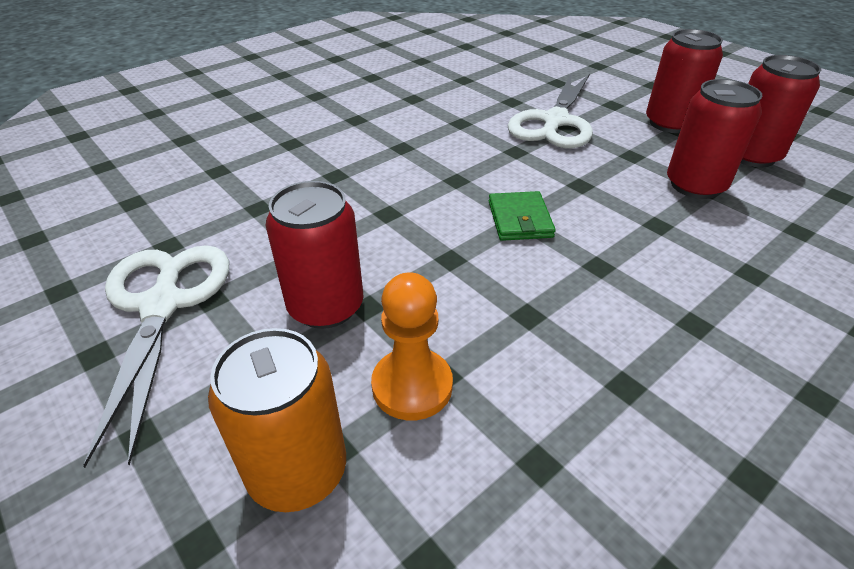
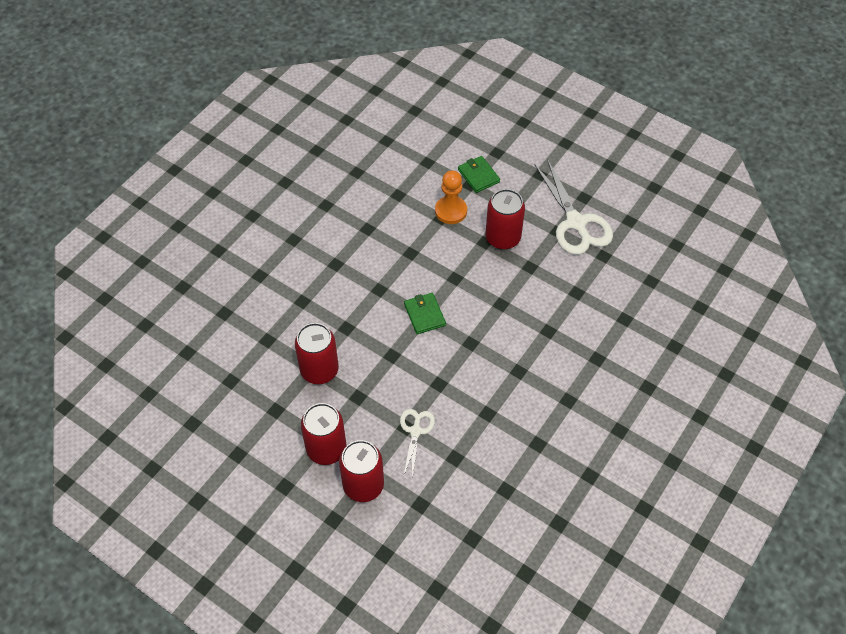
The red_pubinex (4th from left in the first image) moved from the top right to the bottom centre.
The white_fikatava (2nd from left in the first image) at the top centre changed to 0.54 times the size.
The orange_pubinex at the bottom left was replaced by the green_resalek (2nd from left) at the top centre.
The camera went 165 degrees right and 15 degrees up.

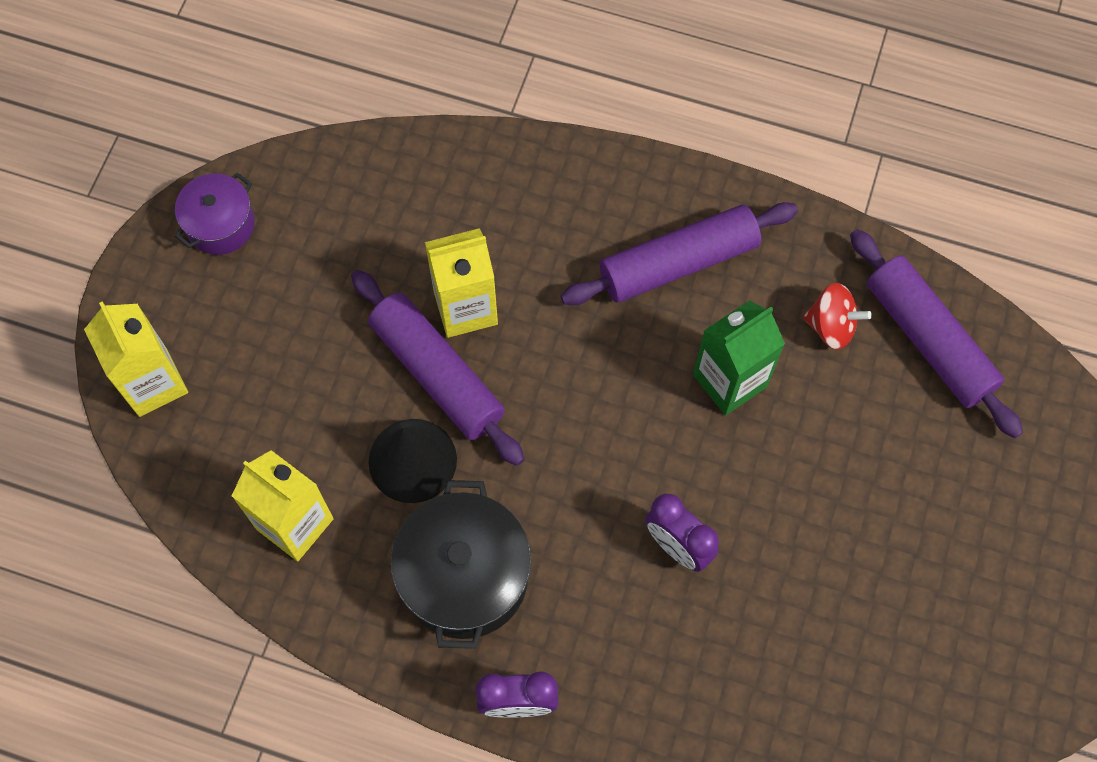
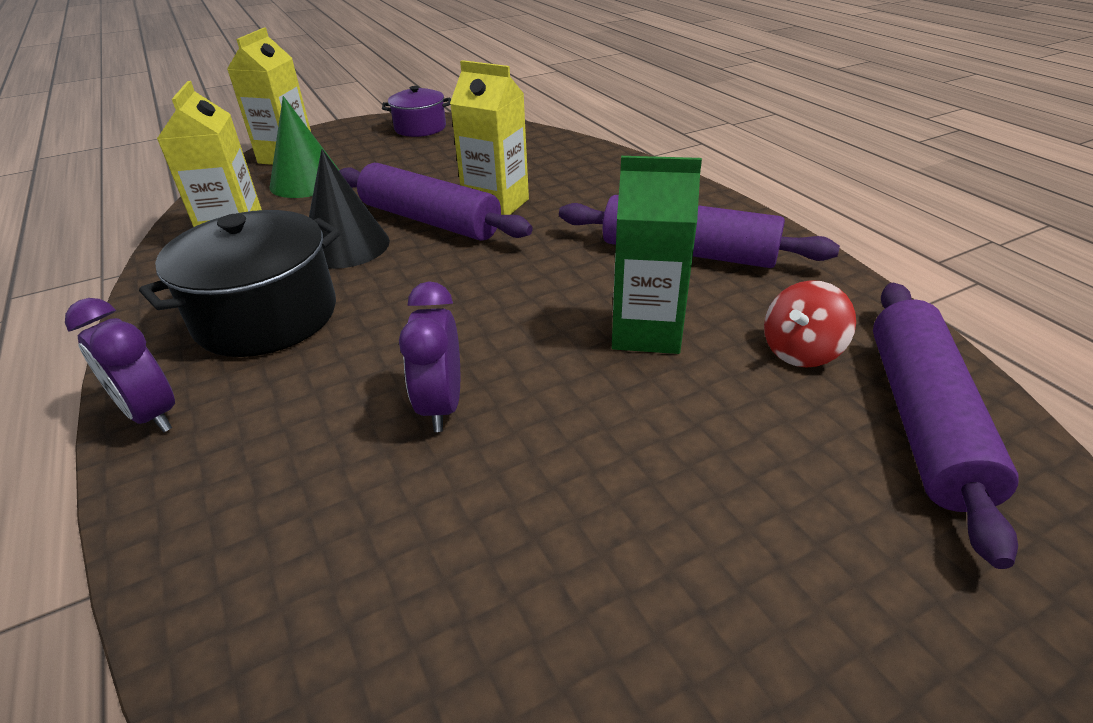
The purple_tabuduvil (1st from left) at the centre turned 60 degrees counterclockwise.
The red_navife at the middle right turned 75 degrees clockwise.
The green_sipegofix at the top left appeared.
The camera went 45 degrees right and 30 degrees down.

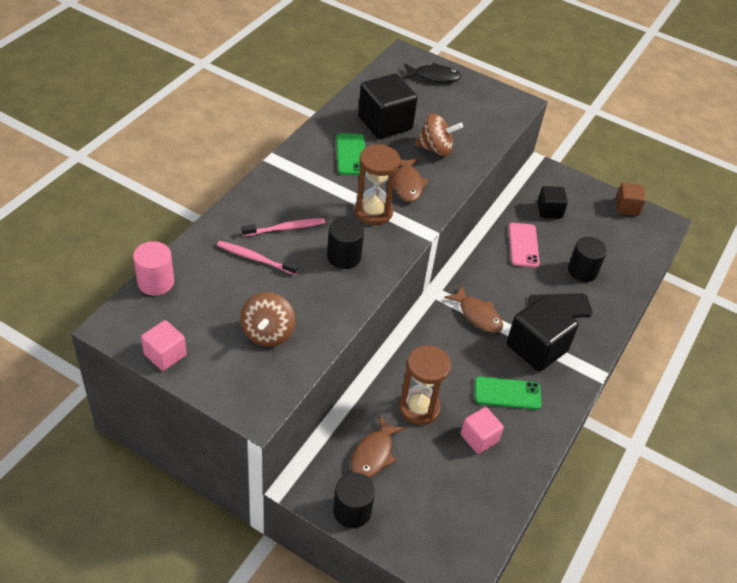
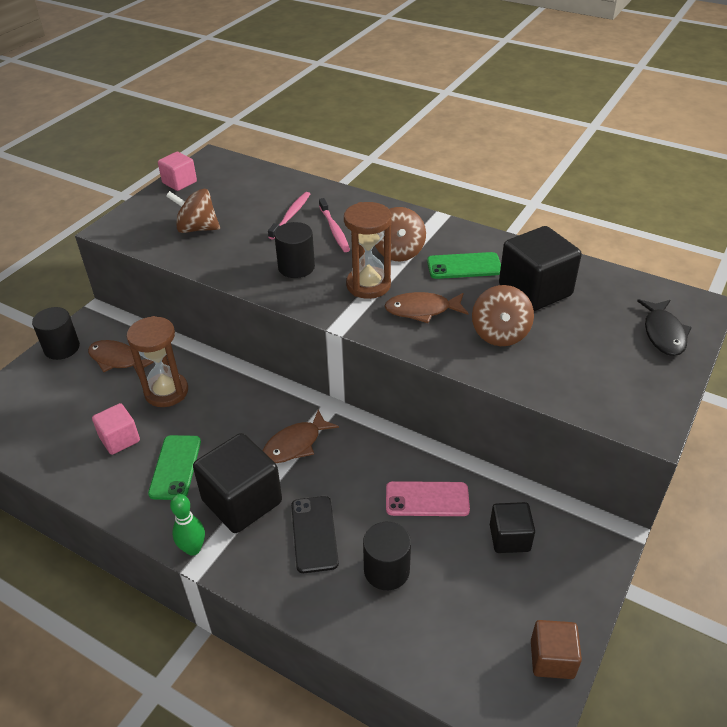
The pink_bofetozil at the middle left disappeared.
The brown_navife (2nd from left) at the top centre appeared.
The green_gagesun at the bottom left appeared.
The camera went 95 degrees right and 5 degrees down.

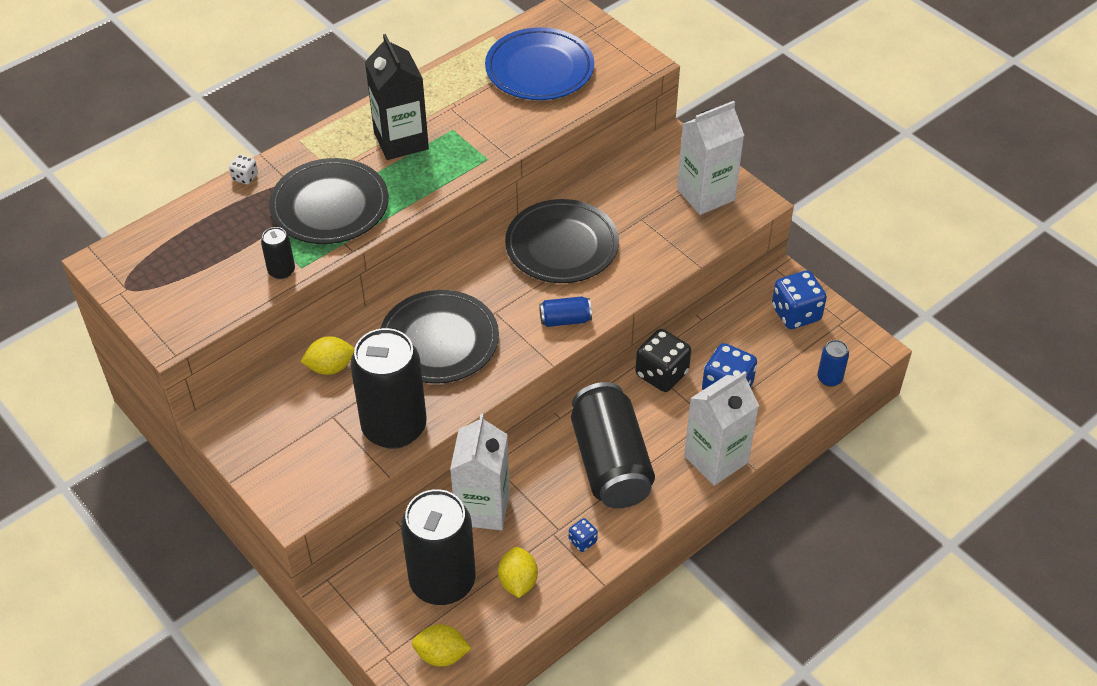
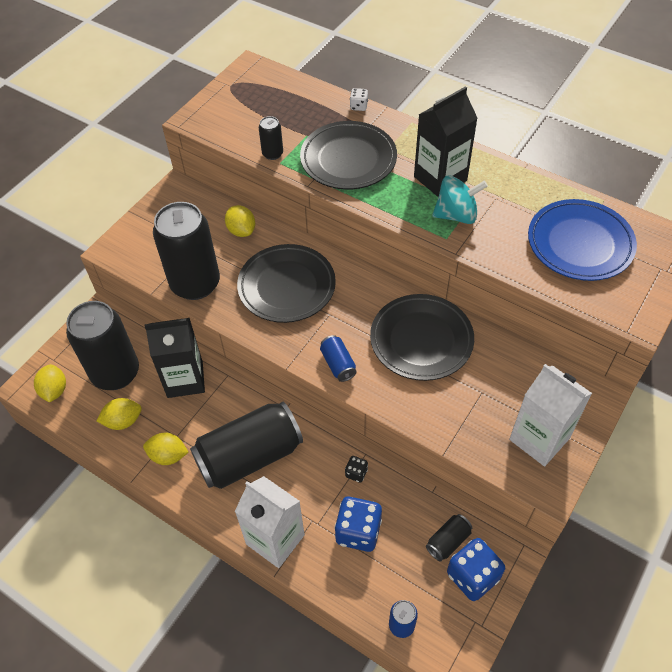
The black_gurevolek at the centre changed to 0.49 times the size.
The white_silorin (1st from left) at the bottom centre became the black_silorin (1st from left) at the middle left.
The blue_gurevolek (1st from left) at the bottom centre was replaced by the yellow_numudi (3rd from left) at the bottom left.
The turquoise_navife at the top right appeared.
The black_pubinex (5th from left) at the bottom right appeared.
The camera went 75 degrees right and 5 degrees up.

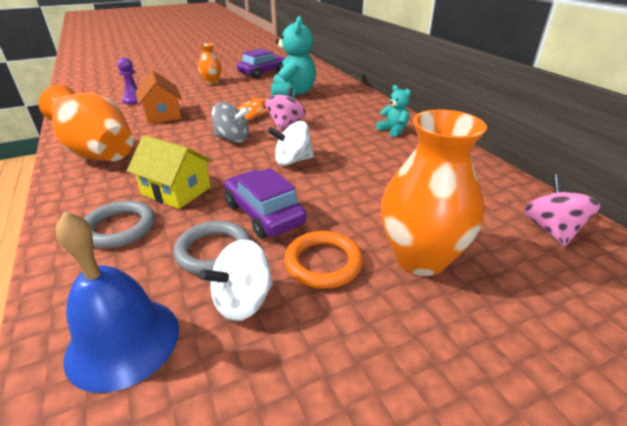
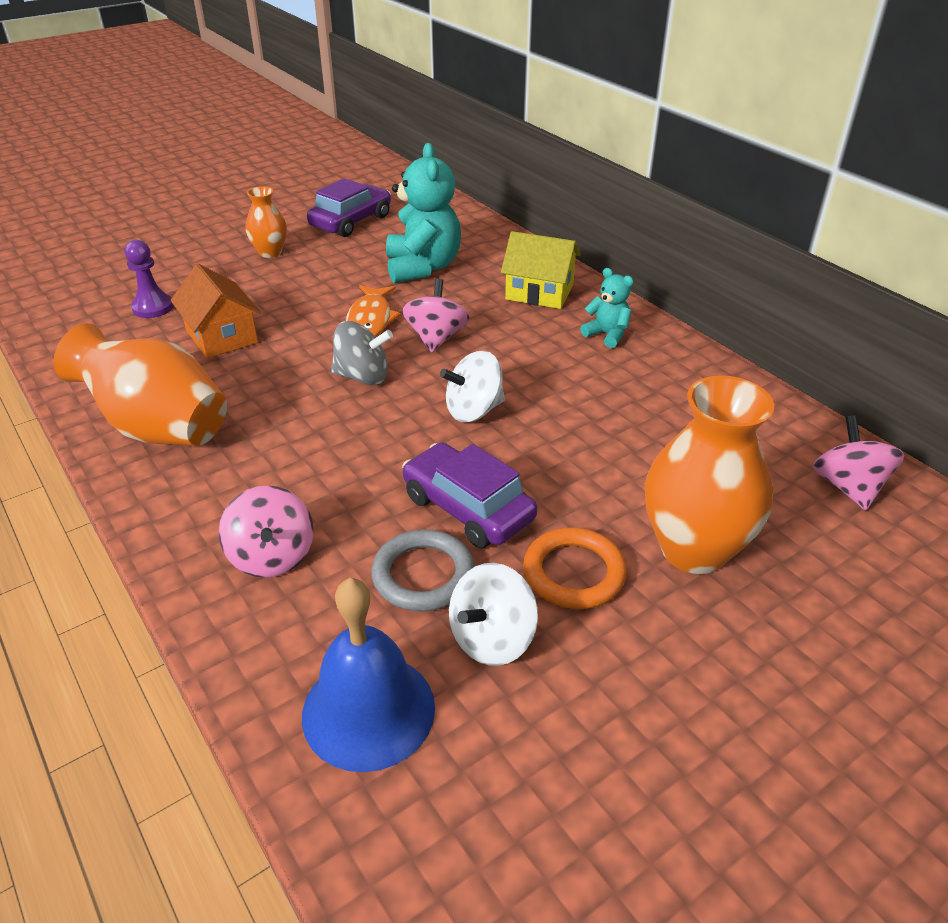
The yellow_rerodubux moved from the middle left to the top centre.
The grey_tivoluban (1st from left) at the middle left was replaced by the pink_navife (1st from left) at the middle left.
The camera went 10 degrees left and 5 degrees up.

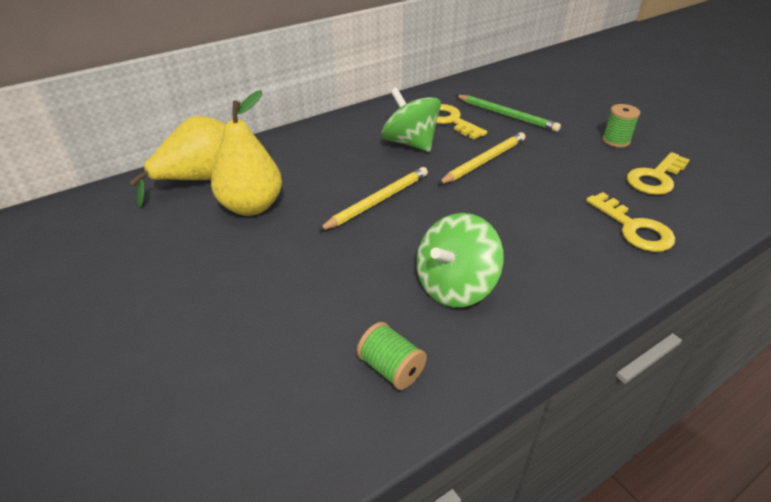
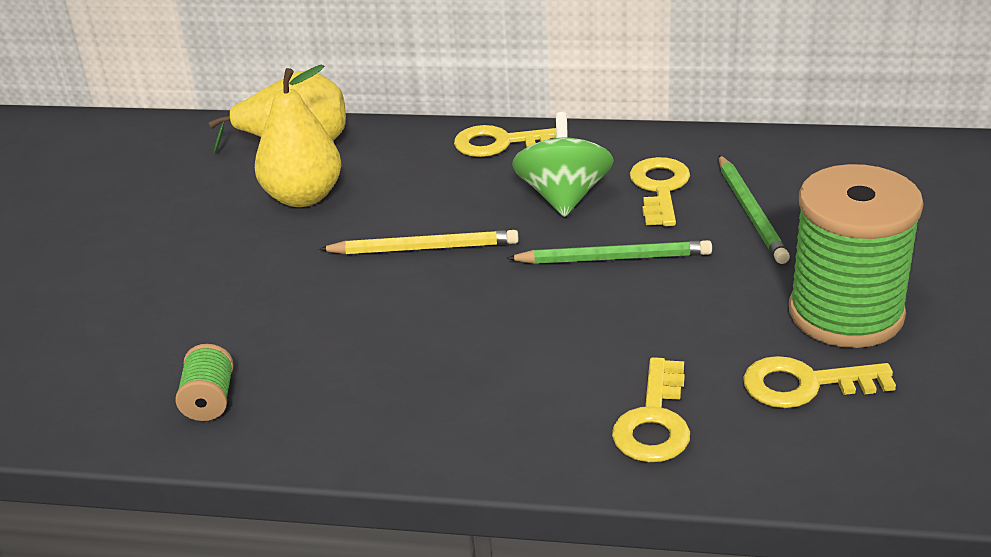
The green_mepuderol (2nd from left) at the top right changed to 2.38 times the size.
The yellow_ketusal (2nd from left) at the top centre became the green_ketusal (1st from left) at the centre.
The green_navife (2nd from left) at the centre disappeared.
The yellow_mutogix (1st from left) at the top centre appeared.
The camera went 45 degrees right and 5 degrees down.

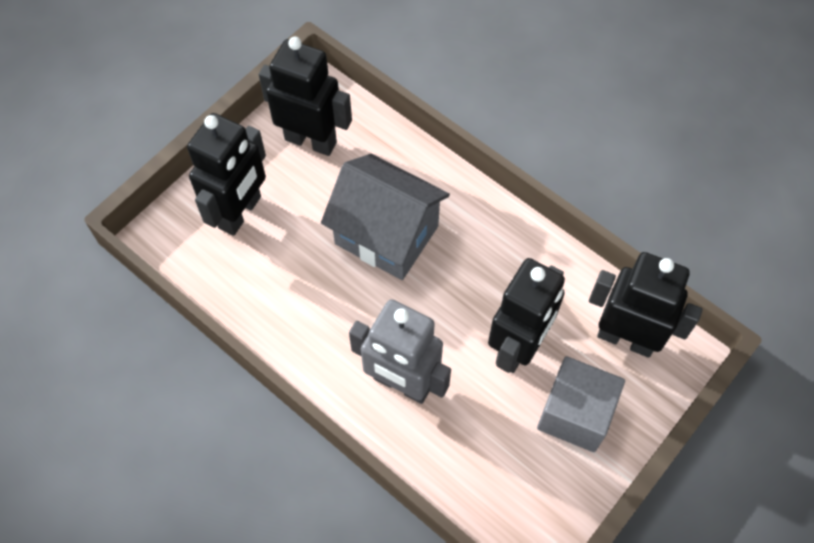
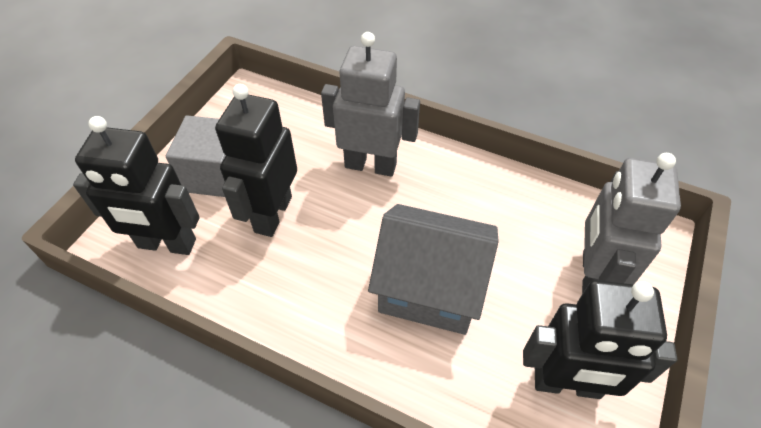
The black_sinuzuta (1st from left) at the top left became the grey_sinuzuta (2nd from left) at the middle right.
The camera went 165 degrees right and 10 degrees down.

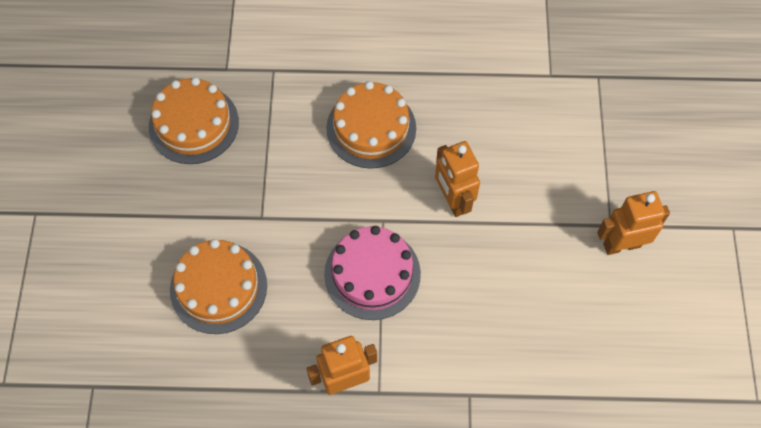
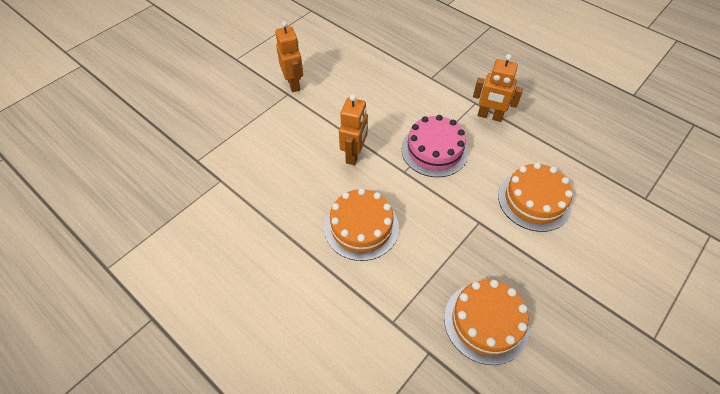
The orange_sinuzuta (3rd from left in the first image) at the middle right turned 135 degrees counterclockwise.
The camera went 140 degrees left and 10 degrees down.

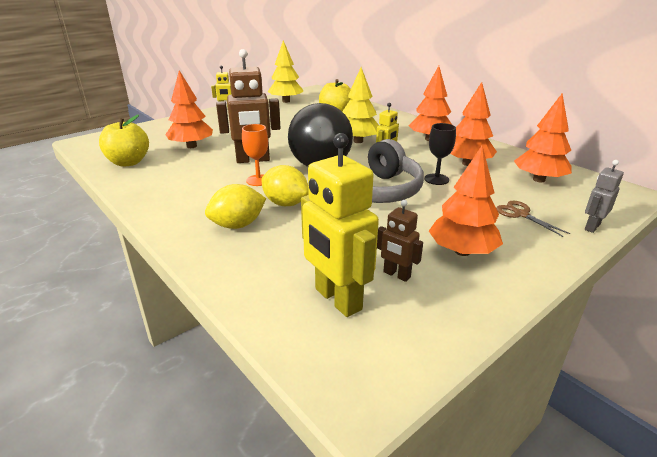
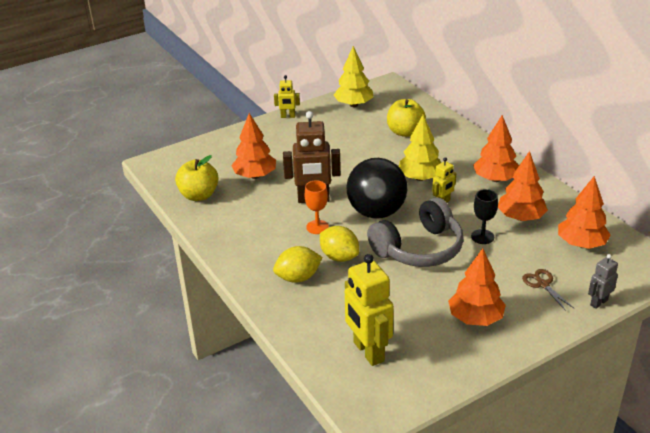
The brown_sinuzuta (2nd from left) at the centre disappeared.
The camera went 10 degrees right and 5 degrees up.

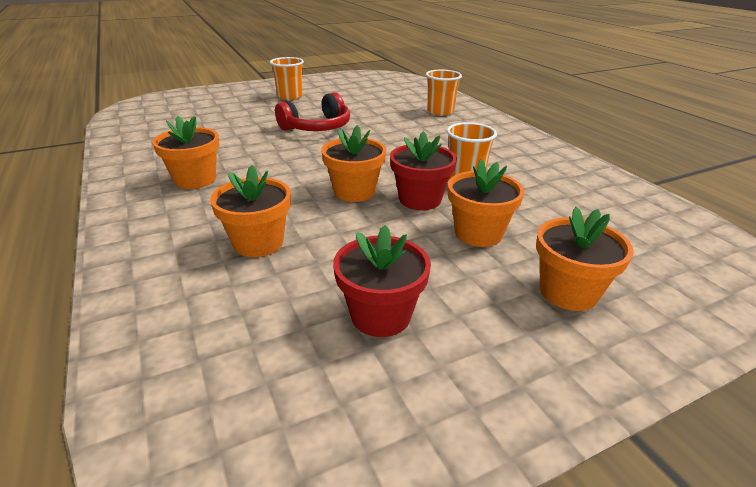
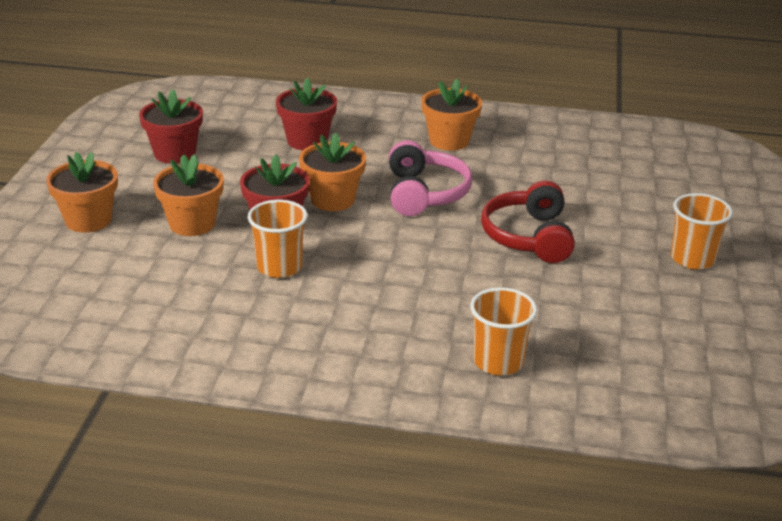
The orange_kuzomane (2nd from left) at the middle left became the red_kuzomane (3rd from left) at the top centre.
The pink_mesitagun at the centre appeared.
The camera went 125 degrees right and 0 degrees up.

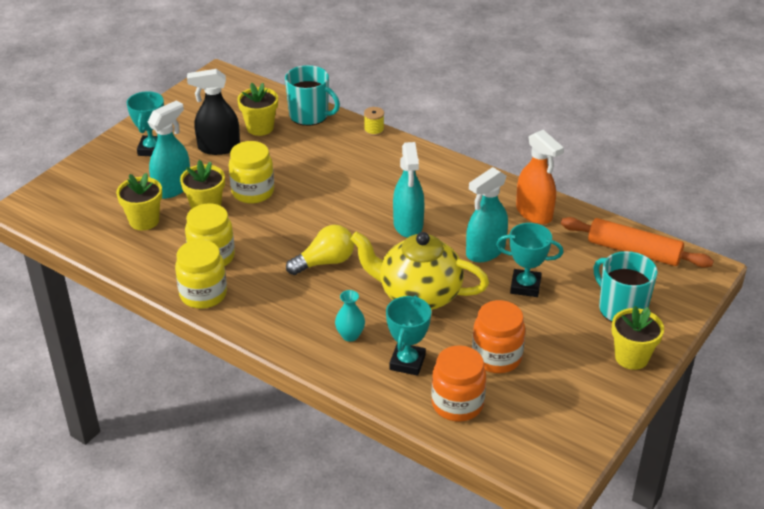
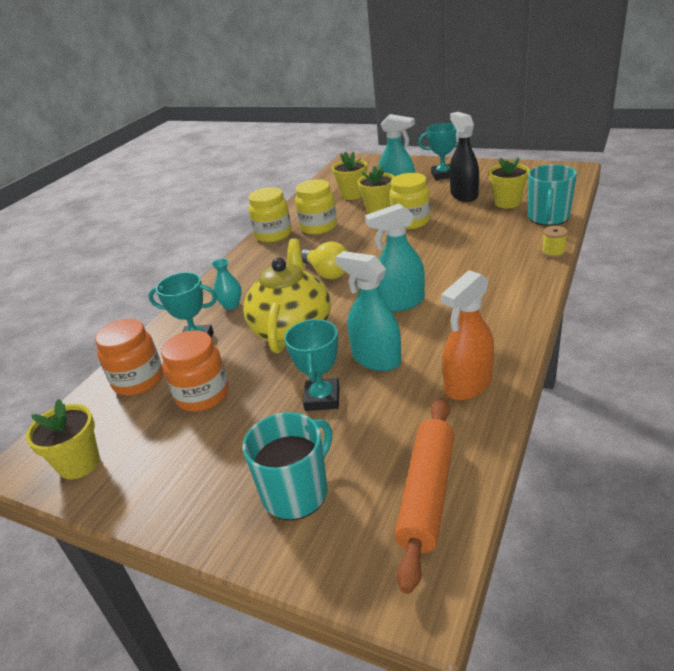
The yellow_kuzomane (4th from left in the first image) moved from the middle right to the middle left.
The camera went 85 degrees right and 5 degrees down.

